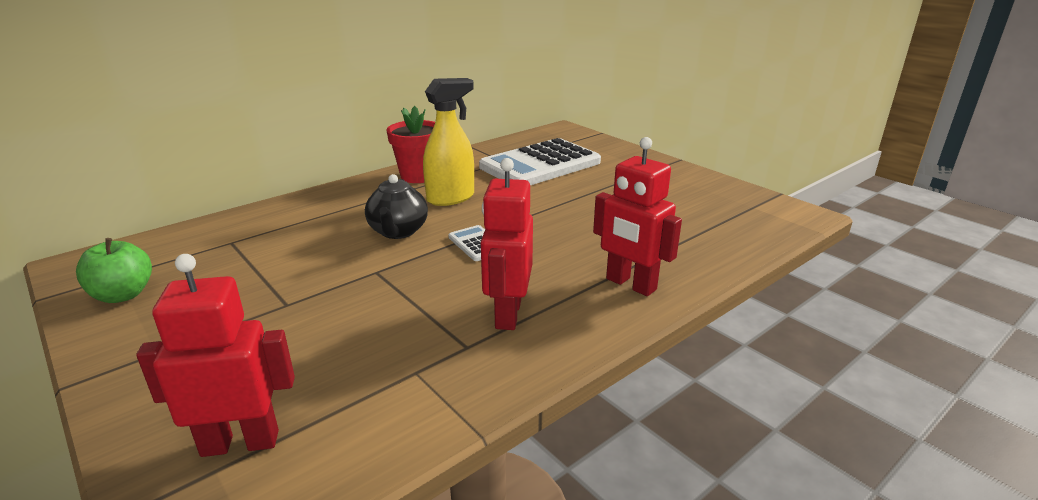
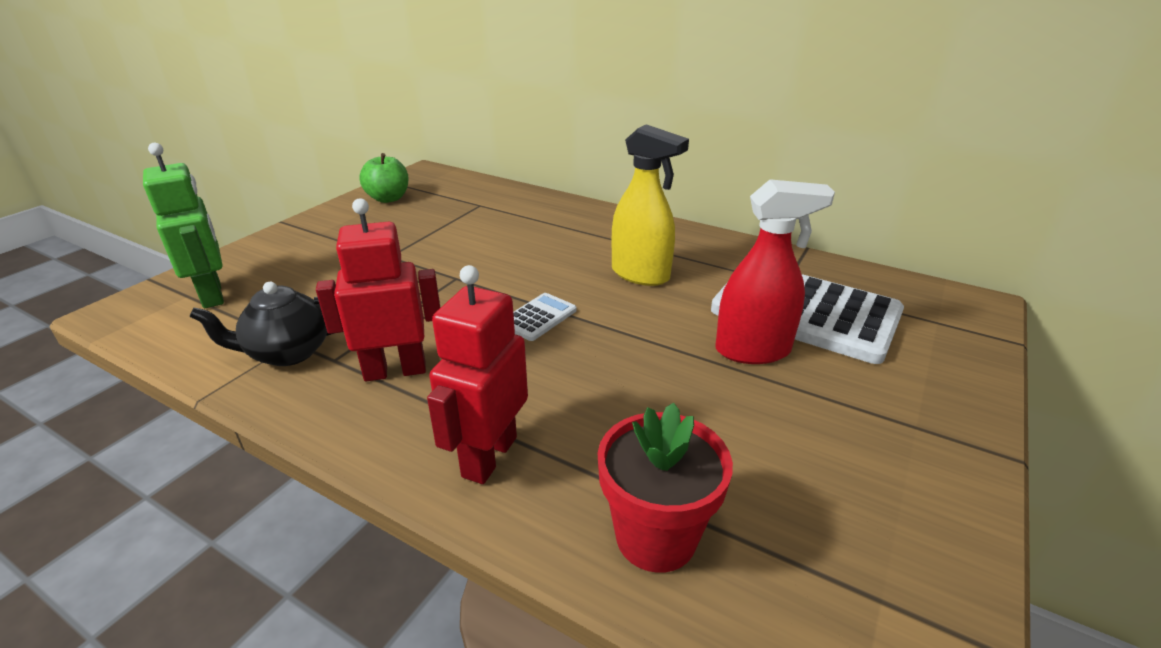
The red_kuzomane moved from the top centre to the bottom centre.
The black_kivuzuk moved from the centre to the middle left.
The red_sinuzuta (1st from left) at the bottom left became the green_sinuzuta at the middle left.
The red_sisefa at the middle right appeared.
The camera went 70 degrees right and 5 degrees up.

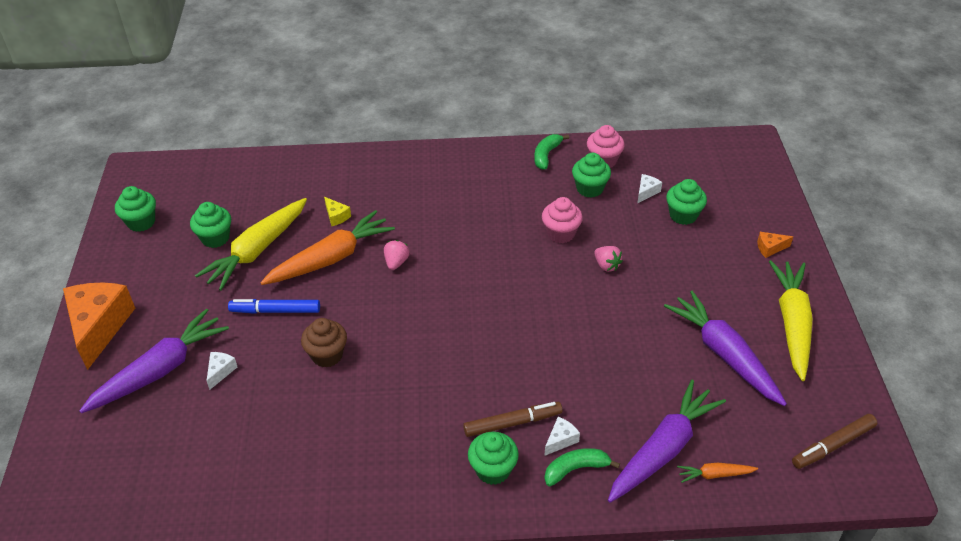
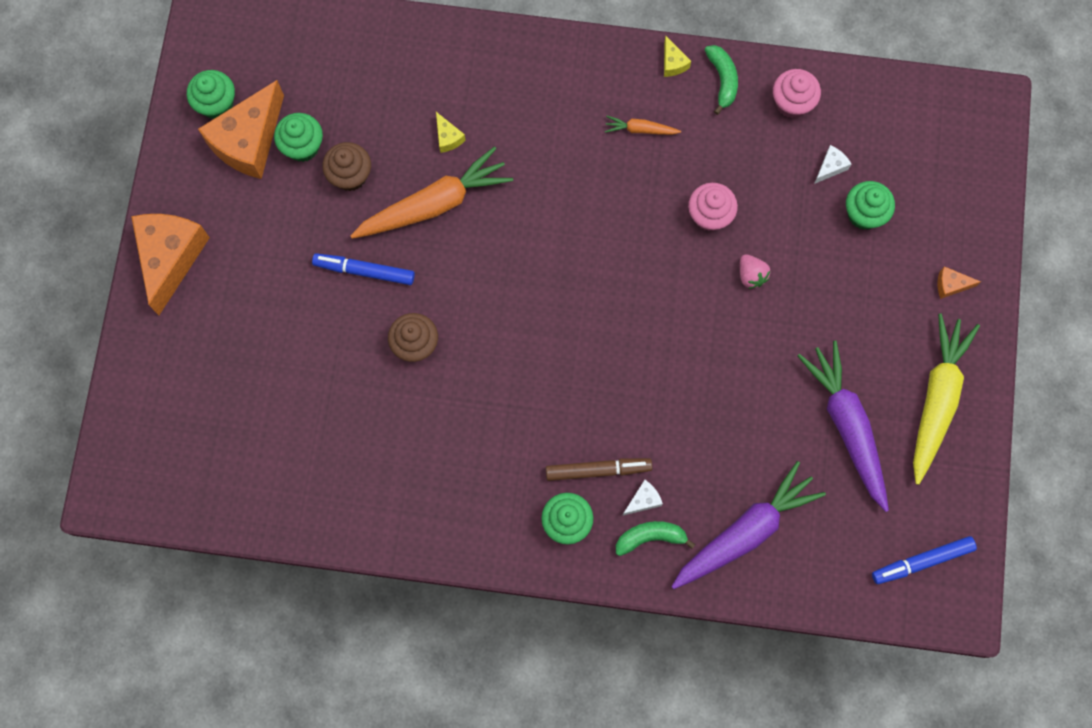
The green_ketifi (1st from left in the first image) at the top centre turned 135 degrees clockwise.
The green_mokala (4th from left) at the top centre disappeared.
The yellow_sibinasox (1st from left) at the middle left was replaced by the brown_mokala (1st from left) at the top left.
The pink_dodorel (1st from left) at the centre disappeared.
The purple_sibinasox (1st from left) at the bottom left disappeared.
The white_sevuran (1st from left) at the bottom left disappeared.
The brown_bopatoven (2nd from left) at the bottom right became the blue_bopatoven (2nd from left) at the bottom right.
The orange_sibinasox (2nd from left) moved from the bottom right to the top centre.
The yellow_sevuran (2nd from left) at the top centre appeared.
The orange_sevuran (2nd from left) at the top left appeared.
The camera went 10 degrees right and 30 degrees up.

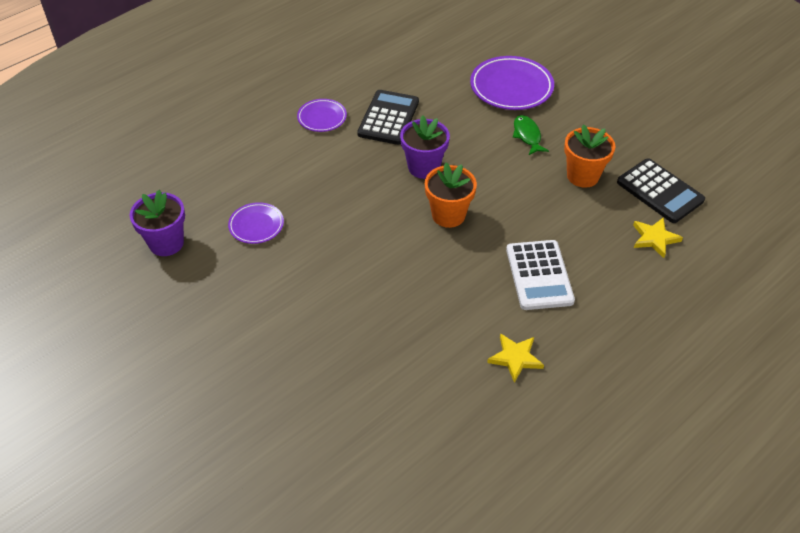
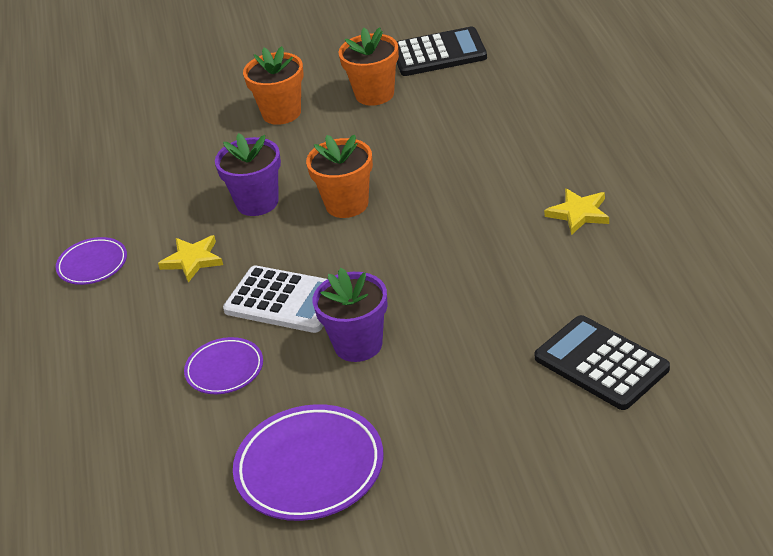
The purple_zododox (3rd from left) moved from the top centre to the bottom centre.
The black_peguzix (1st from left in the first image) moved from the top centre to the middle right.
The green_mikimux at the top centre was replaced by the orange_kuzomane (1st from left) at the top centre.
The purple_kuzomane (1st from left in the first image) moved from the middle left to the centre.
The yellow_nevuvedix (2nd from left in the first image) moved from the middle right to the middle left.
The white_peguzix moved from the middle right to the centre.
The camera went 55 degrees left and 10 degrees down.

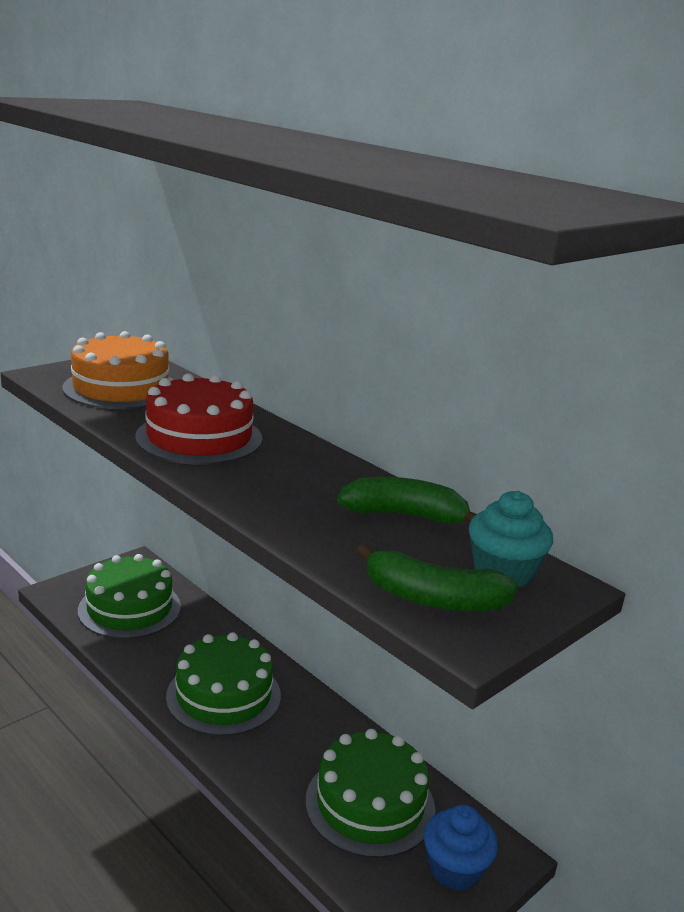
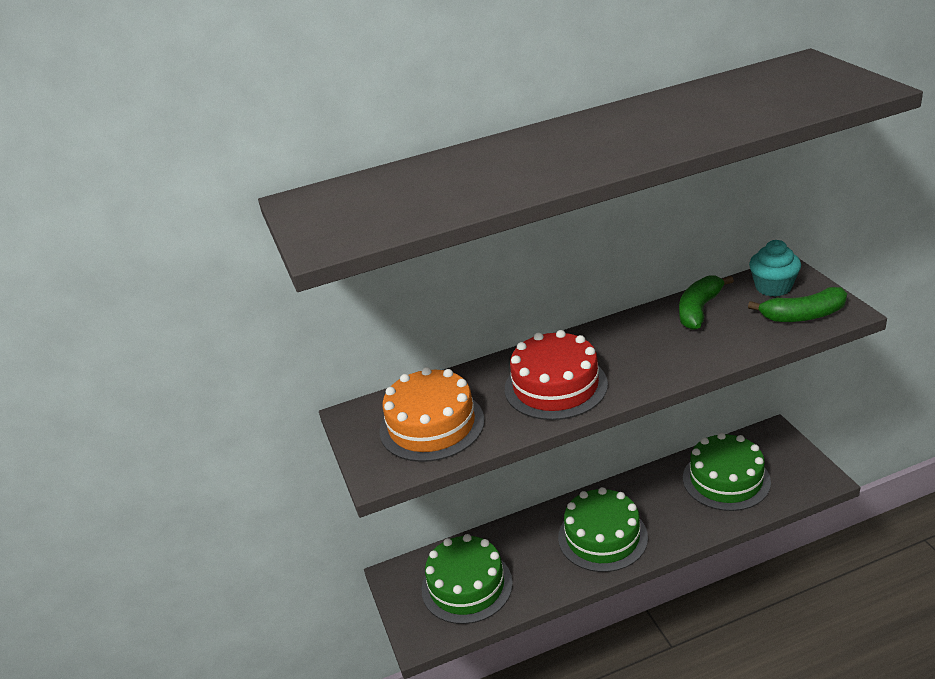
The green_ketifi (2nd from left) at the centre turned 45 degrees clockwise.
The blue_mokala at the bottom right disappeared.
The camera went 60 degrees left and 10 degrees up.

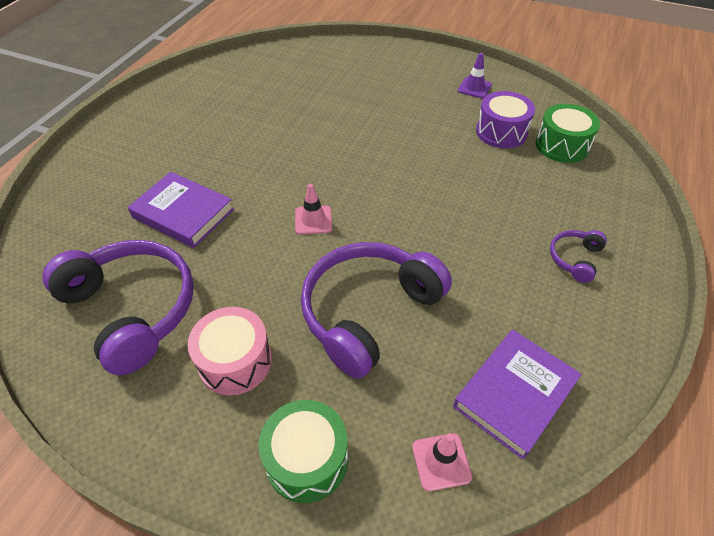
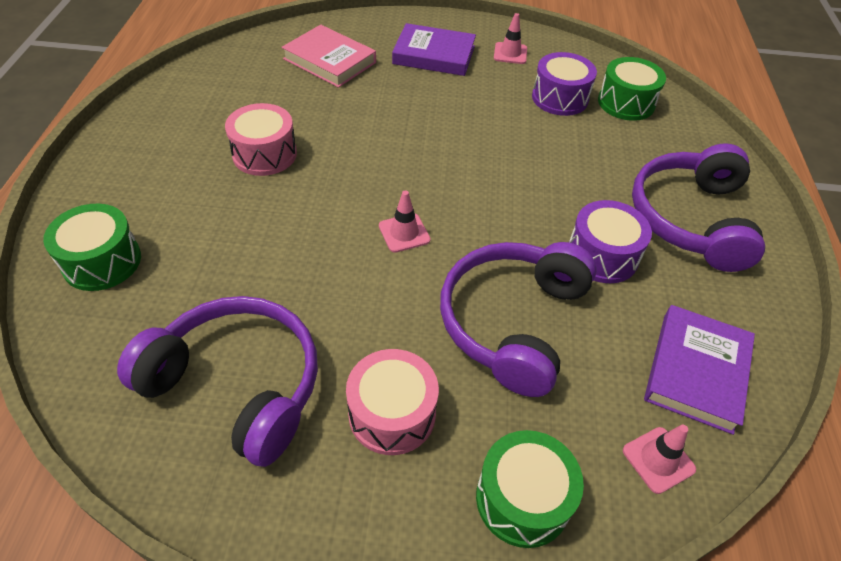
The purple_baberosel at the top centre became the pink_baberosel (2nd from left) at the top centre.
The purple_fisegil (1st from left) moved from the middle left to the top centre.
The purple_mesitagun (3rd from left) at the middle right changed to 2.23 times the size.
The pink_fisegil at the top centre appeared.
The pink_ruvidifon (1st from left) at the top left appeared.
The purple_ruvidifon (2nd from left) at the middle right appeared.
The green_ruvidifon (1st from left) at the middle left appeared.
The camera went 20 degrees left and 0 degrees up.

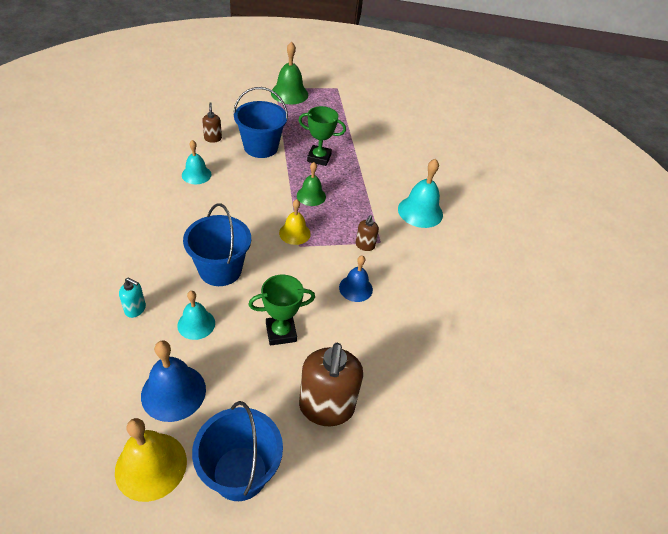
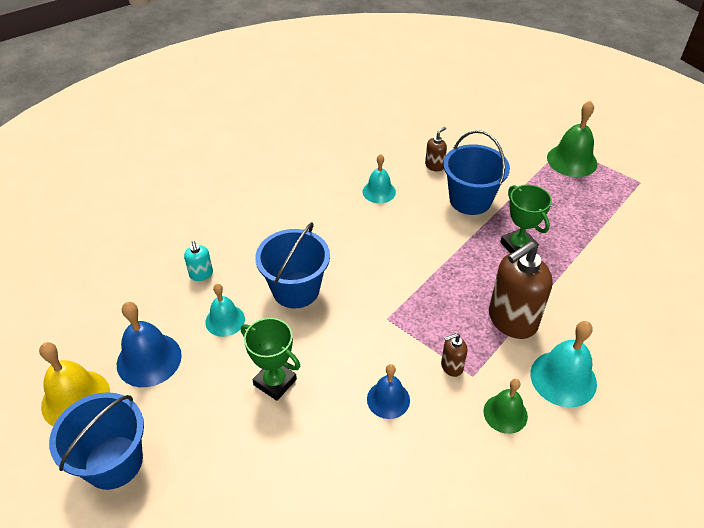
The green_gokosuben (2nd from left in the first image) moved from the centre to the bottom right.
The yellow_gokosuben (2nd from left) at the centre disappeared.
The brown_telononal (2nd from left in the first image) moved from the bottom centre to the middle right.
The camera went 55 degrees right and 0 degrees up.

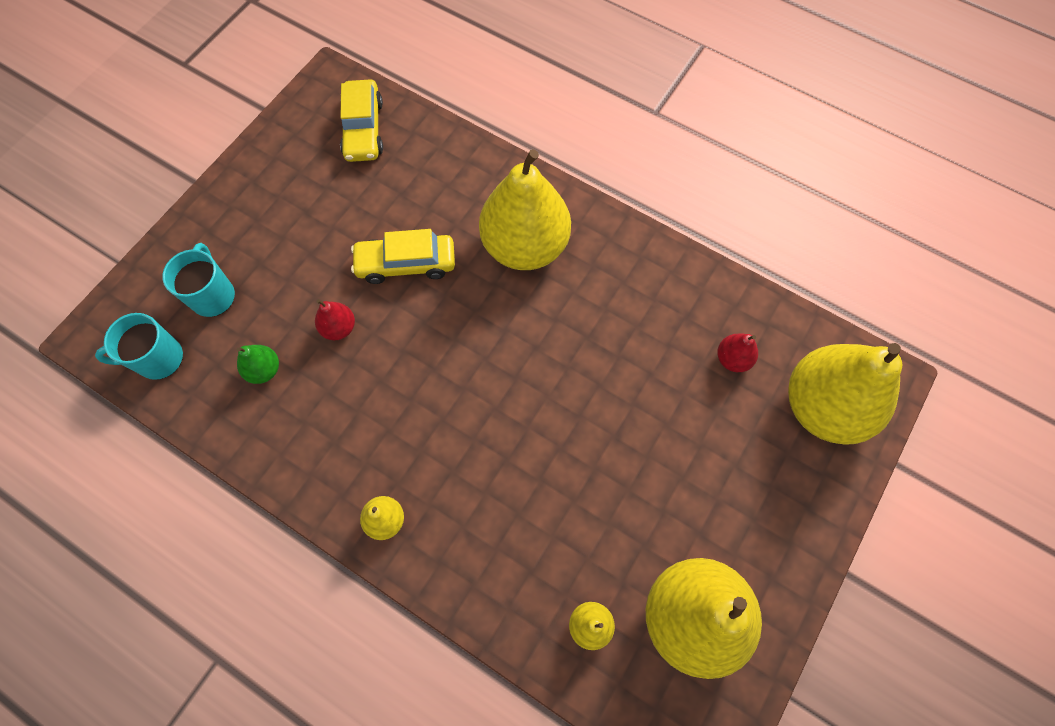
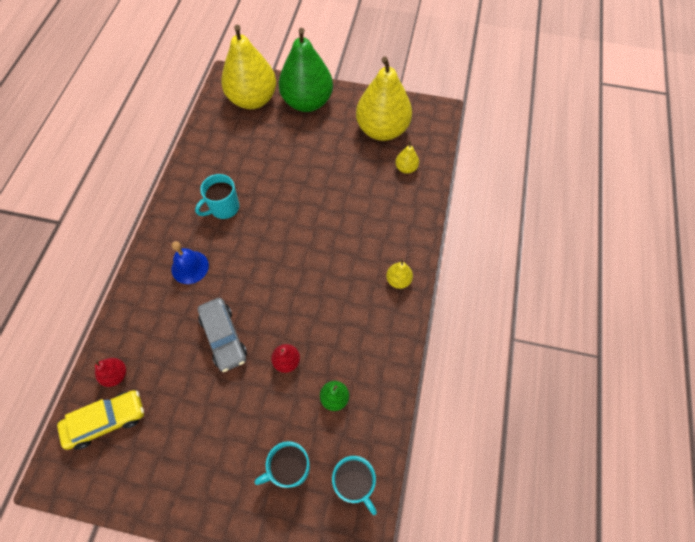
The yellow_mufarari (2nd from left) at the top centre was replaced by the blue_gokosuben at the middle left.
The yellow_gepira (2nd from left) at the centre became the grey_gepira at the middle left.
The red_mufarari (2nd from left in the first image) moved from the middle right to the bottom left.
The green_mufarari (1st from left) at the top centre appeared.
The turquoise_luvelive (1st from left) at the middle left appeared.
The camera went 110 degrees left and 5 degrees down.

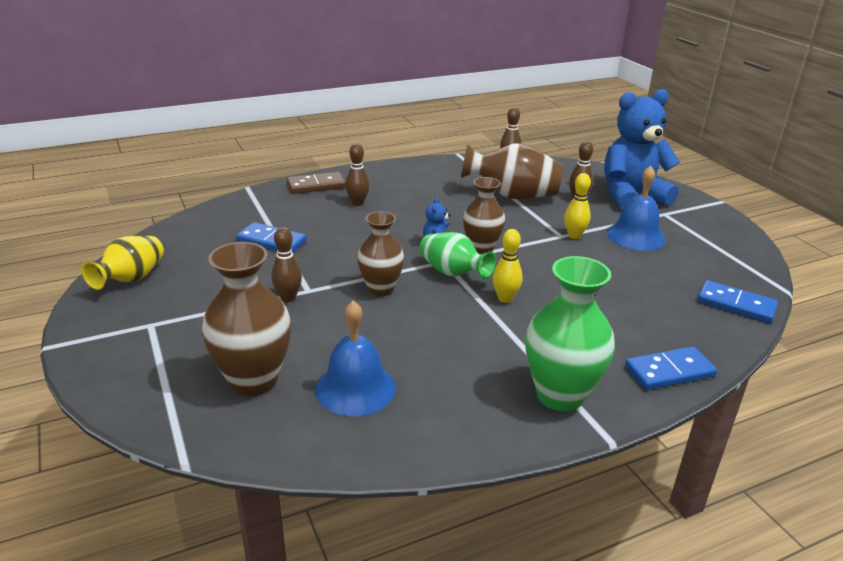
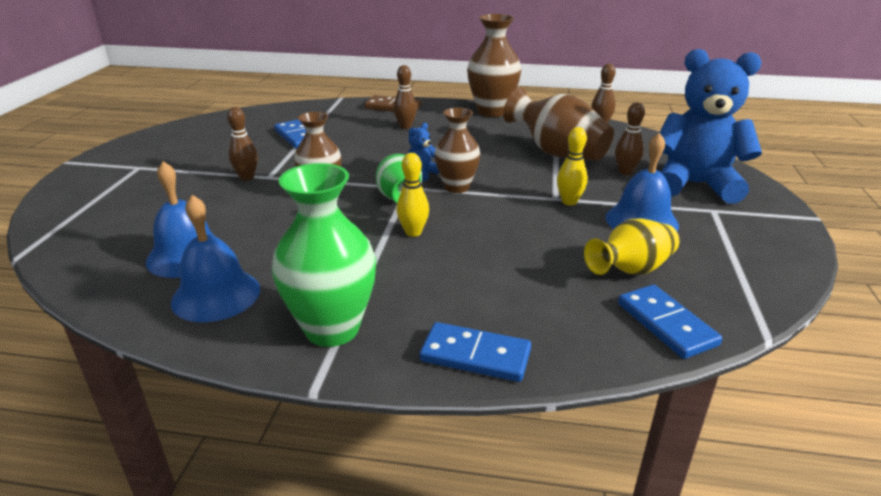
The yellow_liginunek moved from the middle left to the middle right.
The brown_liginunek (1st from left in the first image) moved from the middle left to the top centre.
The blue_gokosuben (2nd from left) at the middle left appeared.
The camera went 35 degrees right and 0 degrees up.

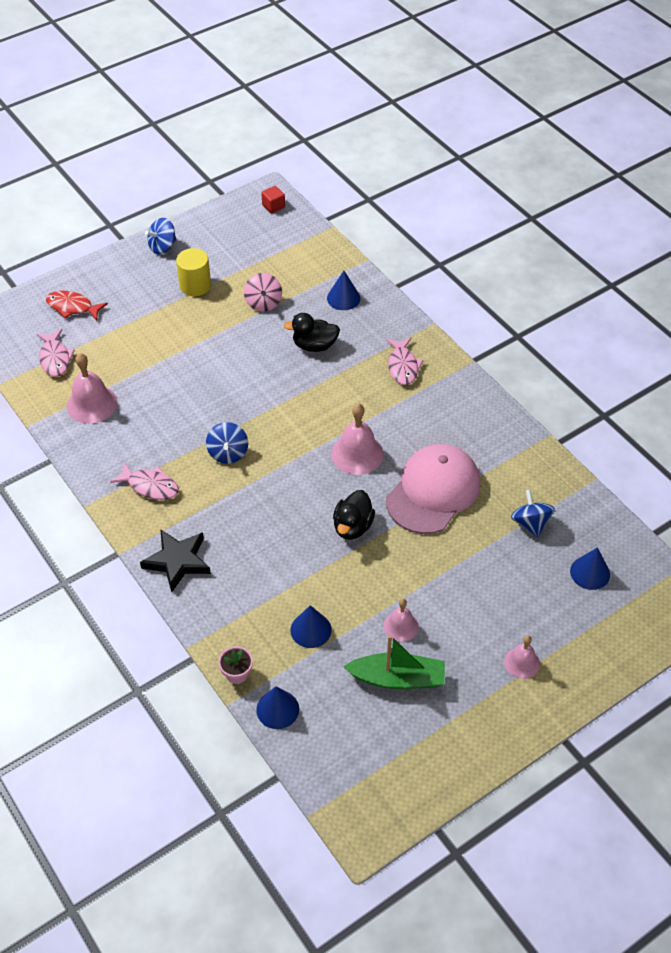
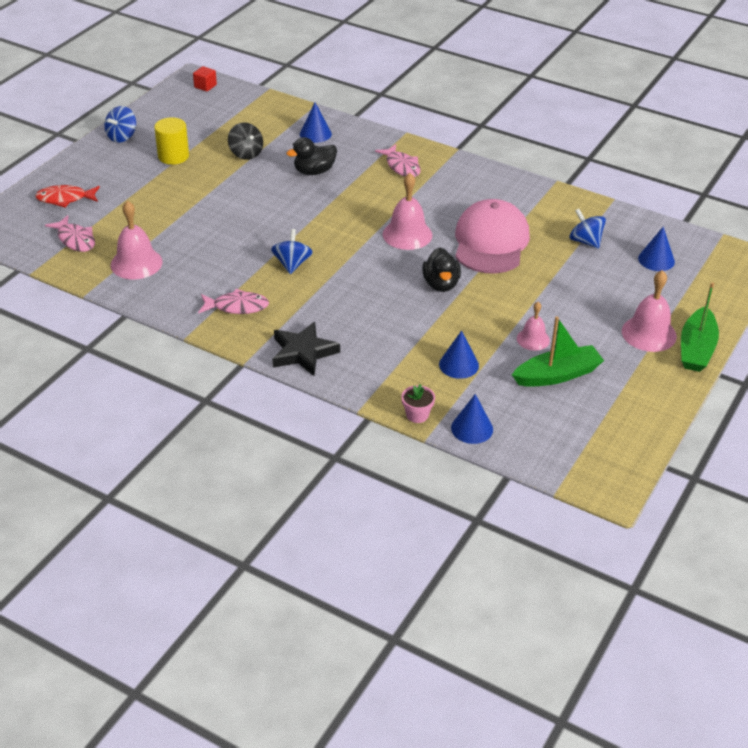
The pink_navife at the top centre became the black_navife at the top left.
The blue_navife (2nd from left) at the centre turned 150 degrees counterclockwise.
The pink_gokosuben (4th from left) at the bottom right changed to 1.65 times the size.
The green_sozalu (2nd from left) at the middle right appeared.
The camera went 25 degrees left and 10 degrees down.

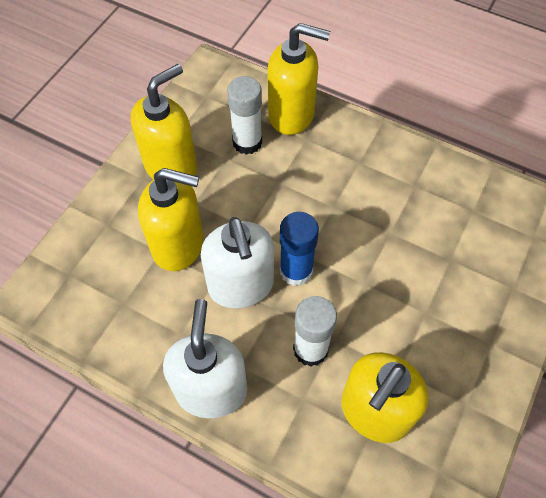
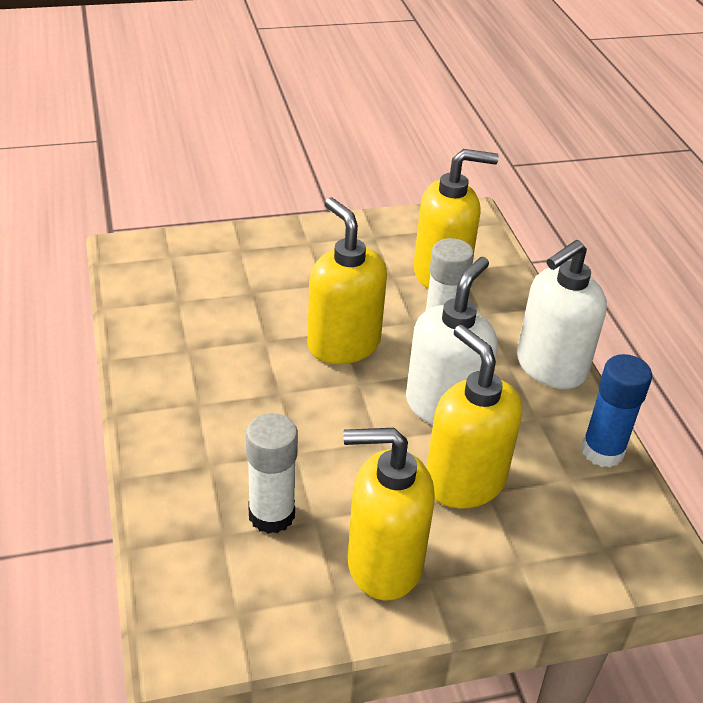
The yellow_telononal (3rd from left in the first image) moved from the top centre to the centre.
The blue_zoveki moved from the centre to the middle right.
The camera went 135 degrees left and 20 degrees down.

